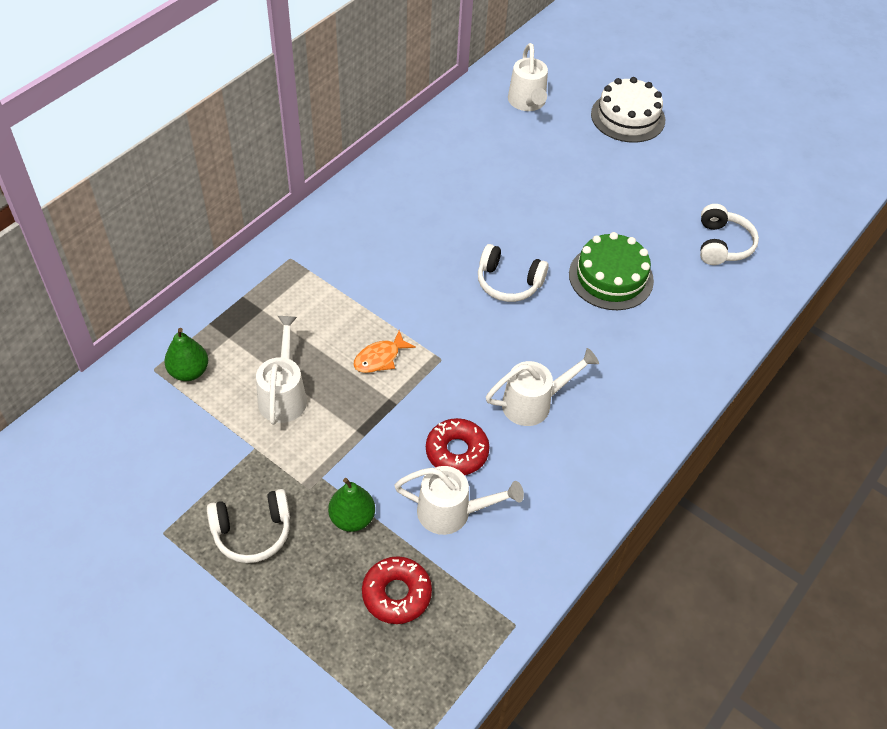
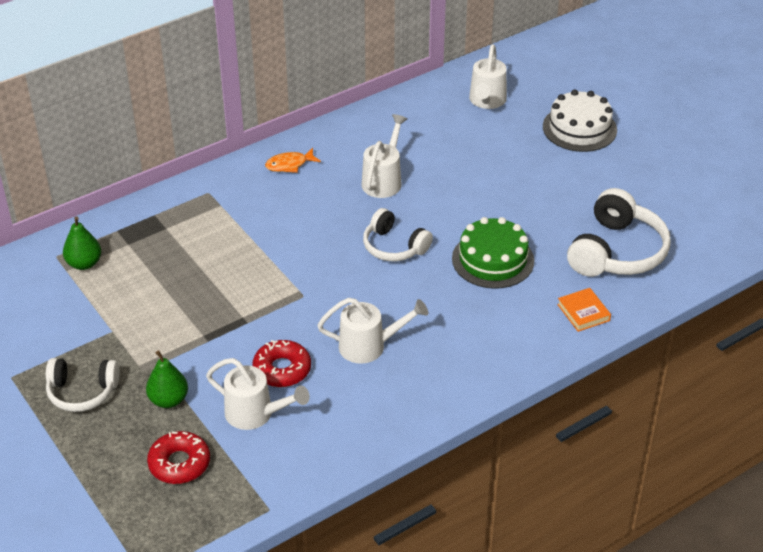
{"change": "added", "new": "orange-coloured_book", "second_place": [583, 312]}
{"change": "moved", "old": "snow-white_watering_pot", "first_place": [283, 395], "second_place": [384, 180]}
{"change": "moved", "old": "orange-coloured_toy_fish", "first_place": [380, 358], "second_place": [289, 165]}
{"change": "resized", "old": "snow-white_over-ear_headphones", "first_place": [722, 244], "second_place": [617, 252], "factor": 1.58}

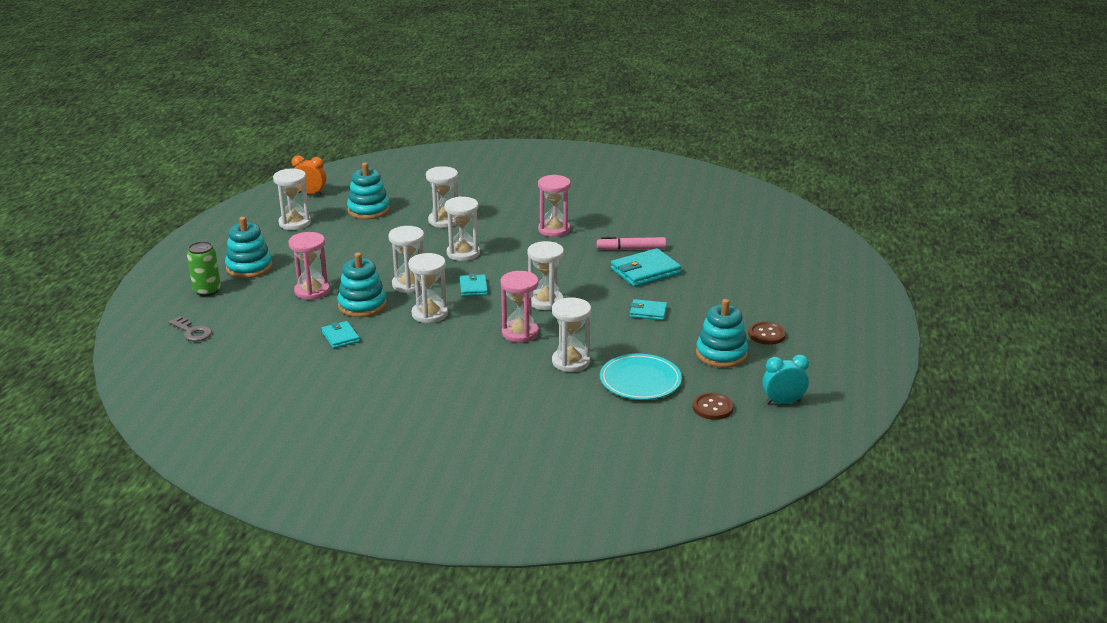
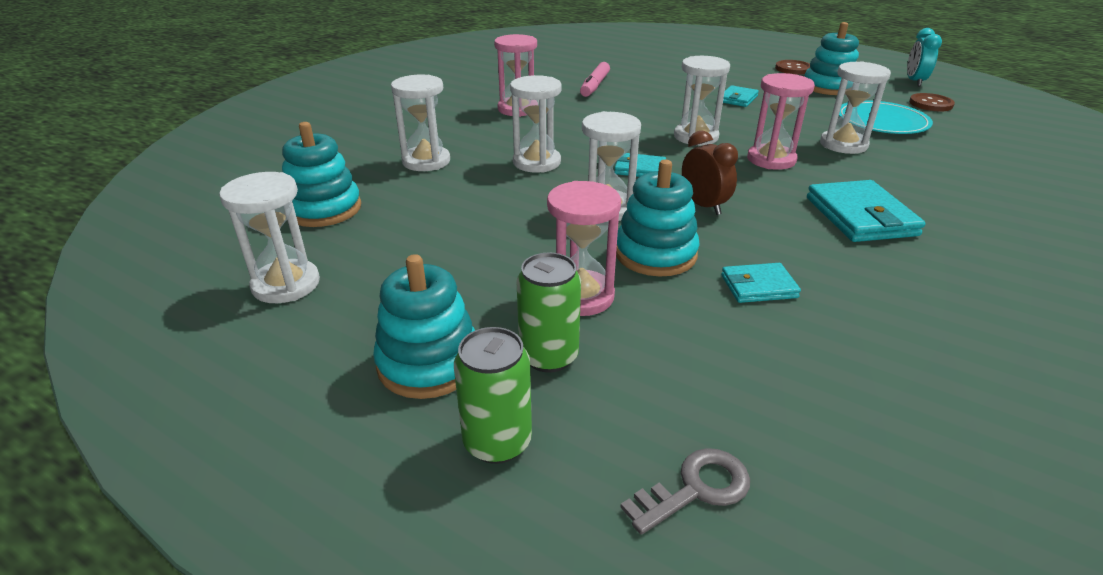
{"change": "removed", "old": "orange-coloured_clock", "first_place": [310, 194]}
{"change": "added", "new": "green_tin", "second_place": [549, 356]}
{"change": "moved", "old": "aqua_billfold", "first_place": [645, 271], "second_place": [860, 216]}
{"change": "replaced", "old": "snow-white_sandglass", "new": "dark_brown_clock", "first_place": [429, 314], "second_place": [703, 206]}

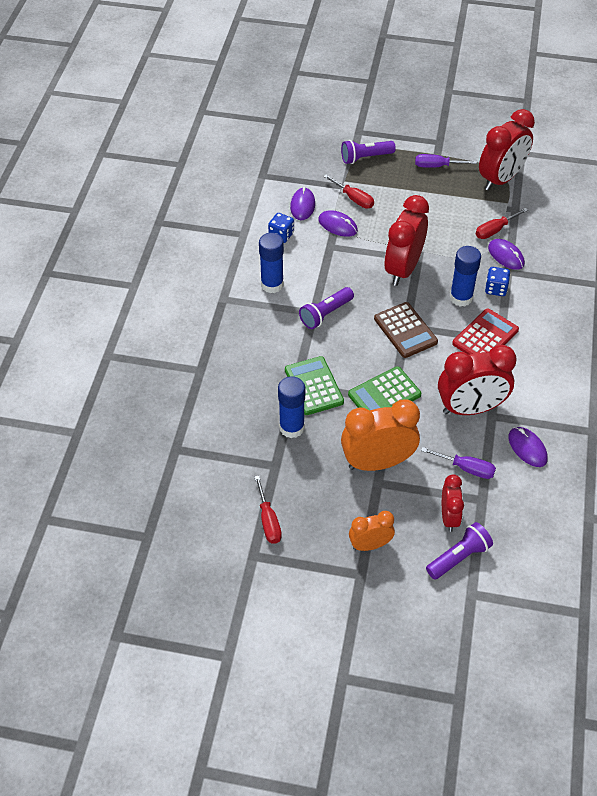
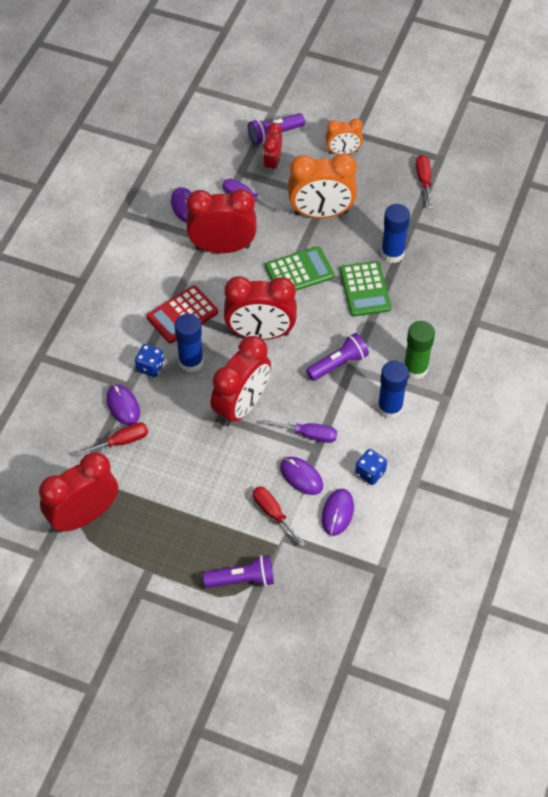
{"change": "added", "new": "green_stick_of_glue", "second_place": [415, 369]}
{"change": "moved", "old": "royal_purple_hand_screwdriver", "first_place": [437, 166], "second_place": [309, 435]}
{"change": "replaced", "old": "dark_brown_calculator", "new": "scarlet_clock", "first_place": [405, 330], "second_place": [260, 333]}

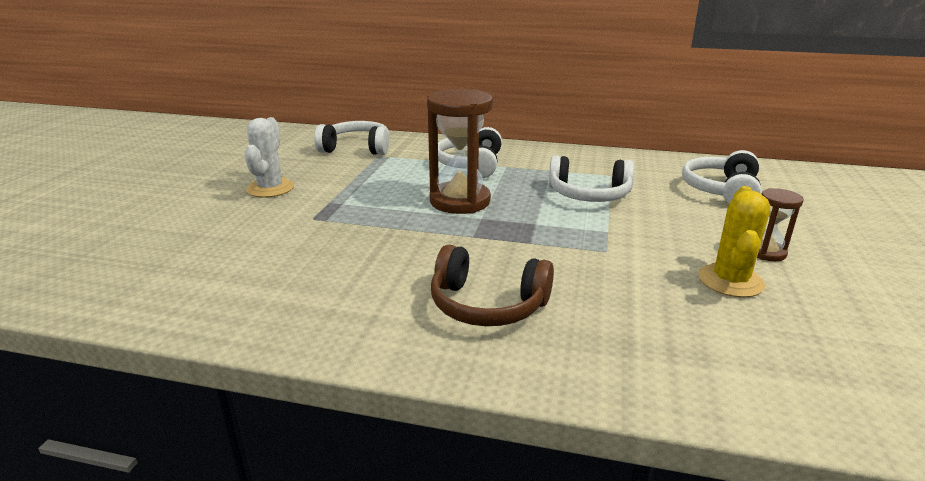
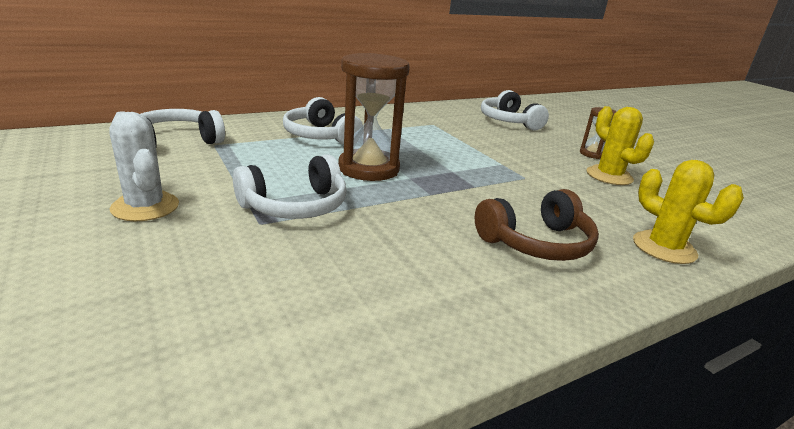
{"change": "added", "new": "bright_yellow_cactus", "second_place": [664, 248]}
{"change": "moved", "old": "snow-white_over-ear_headphones", "first_place": [589, 195], "second_place": [295, 206]}

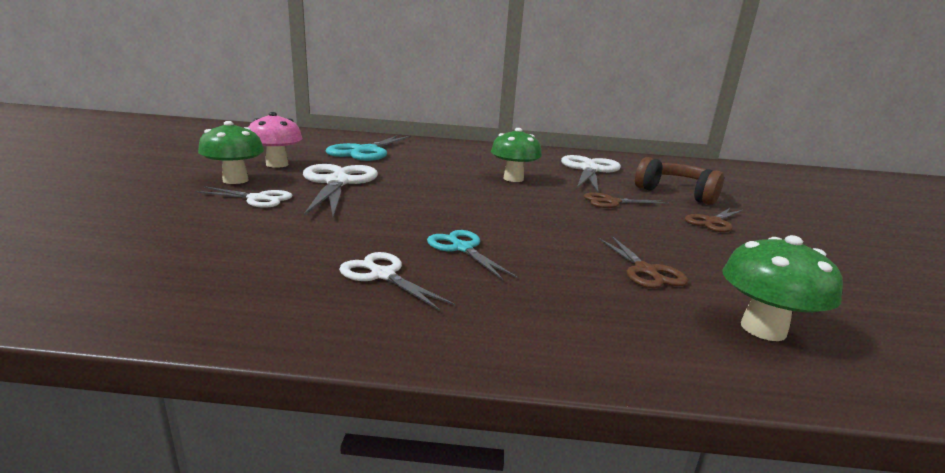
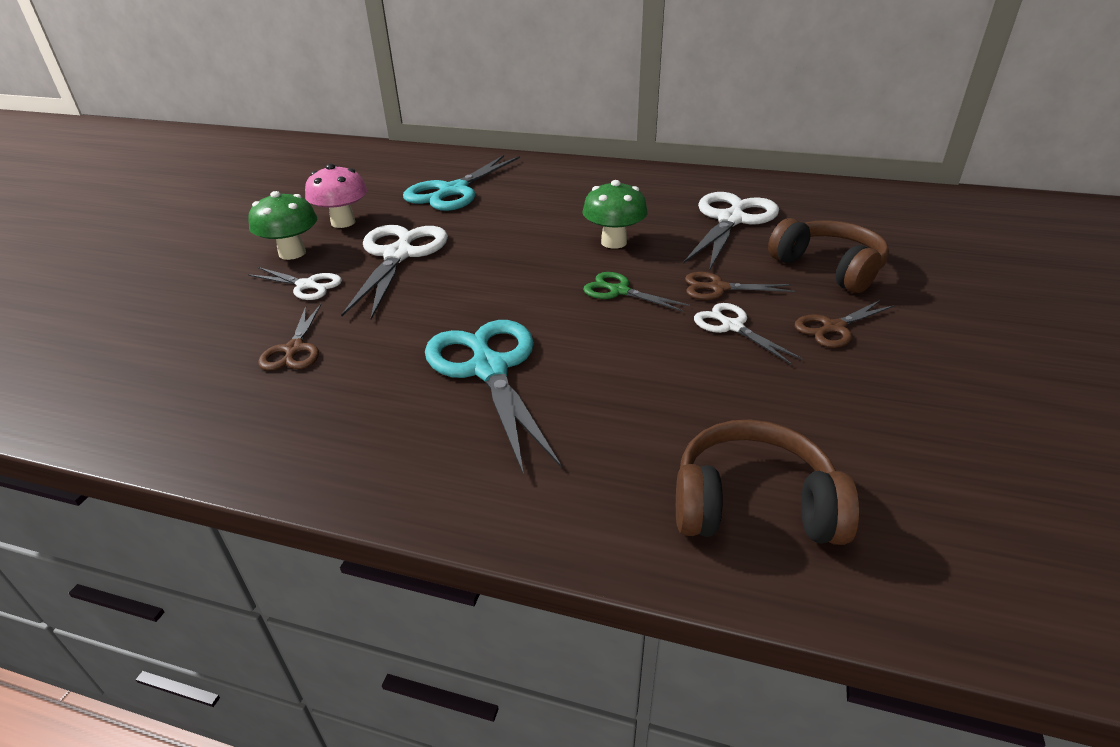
{"change": "added", "new": "green_shears", "second_place": [619, 291]}
{"change": "moved", "old": "snow-white_shears", "first_place": [382, 275], "second_place": [732, 326]}
{"change": "moved", "old": "dark_brown_shears", "first_place": [645, 271], "second_place": [294, 349]}
{"change": "replaced", "old": "green_toadstool", "new": "dark_brown_over-ear_headphones", "first_place": [763, 329], "second_place": [753, 505]}
{"change": "resized", "old": "aqua_shears", "first_place": [462, 248], "second_place": [489, 369], "factor": 1.87}

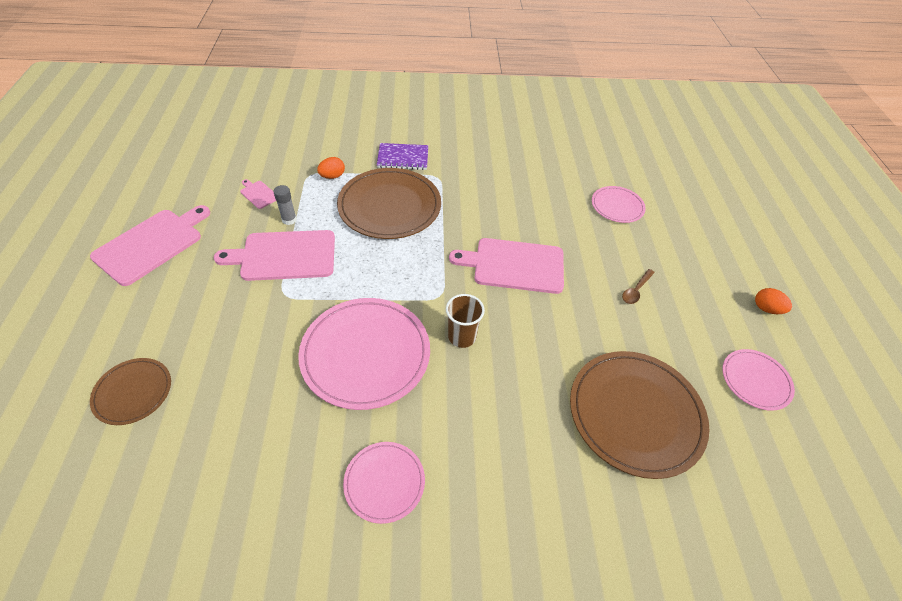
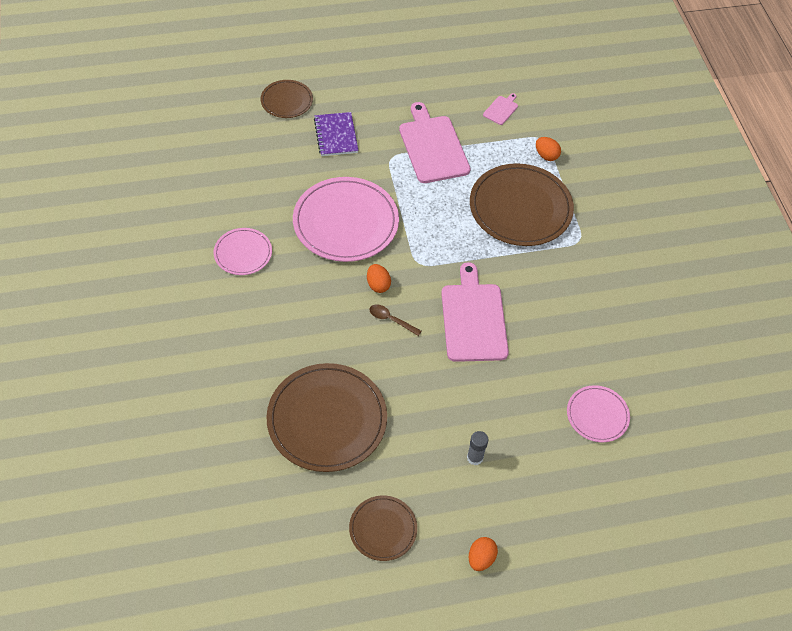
{"change": "removed", "old": "pink_chopping_board", "first_place": [151, 244]}
{"change": "moved", "old": "gray_stick_of_glue", "first_place": [289, 220], "second_place": [475, 457]}
{"change": "moved", "old": "royal_purple_notebook", "first_place": [403, 158], "second_place": [336, 135]}
{"change": "moved", "old": "dark_brown_tablespoon", "first_place": [636, 290], "second_place": [391, 320]}
{"change": "replaced", "old": "dark_brown_cup", "new": "orange-coloured_egg_shape", "first_place": [462, 337], "second_place": [378, 285]}
{"change": "recoloured", "old": "pink_dinner_plate", "new": "dark_brown_dinner_plate", "first_place": [755, 380], "second_place": [383, 529]}

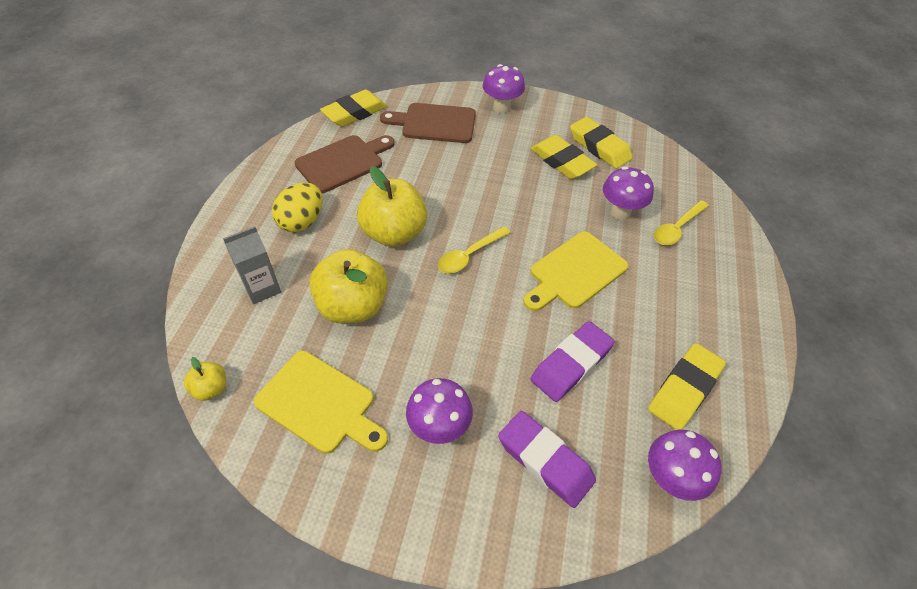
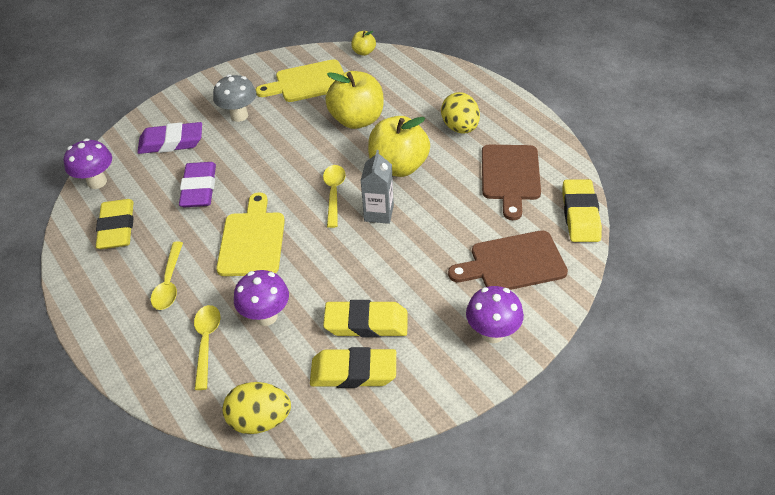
{"change": "added", "new": "bright_yellow_tablespoon", "second_place": [169, 283]}
{"change": "added", "new": "bright_yellow_egg_shape", "second_place": [260, 420]}
{"change": "moved", "old": "gray_juice_carton", "first_place": [262, 288], "second_place": [379, 213]}
{"change": "recoloured", "old": "royal_purple_toadstool", "new": "gray_toadstool", "first_place": [439, 428], "second_place": [239, 116]}
{"change": "turned", "old": "dark_brown_chopping_board", "first_place": [434, 123], "second_place": [513, 263], "degrees": -150}

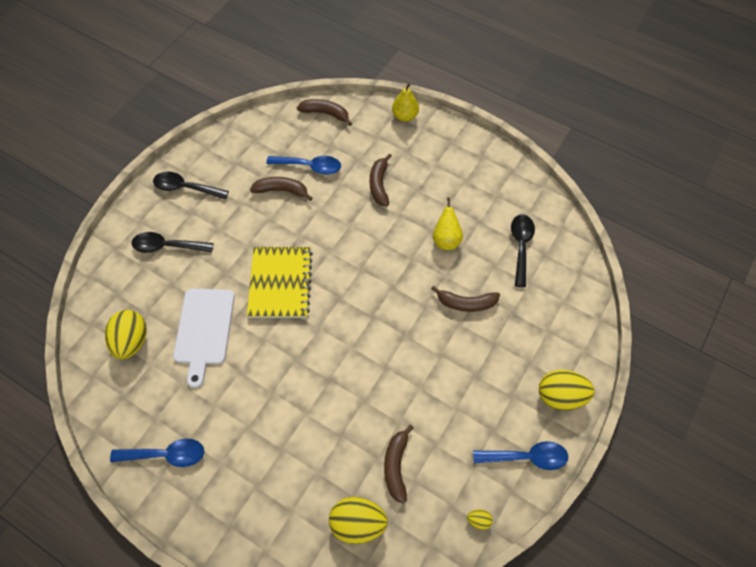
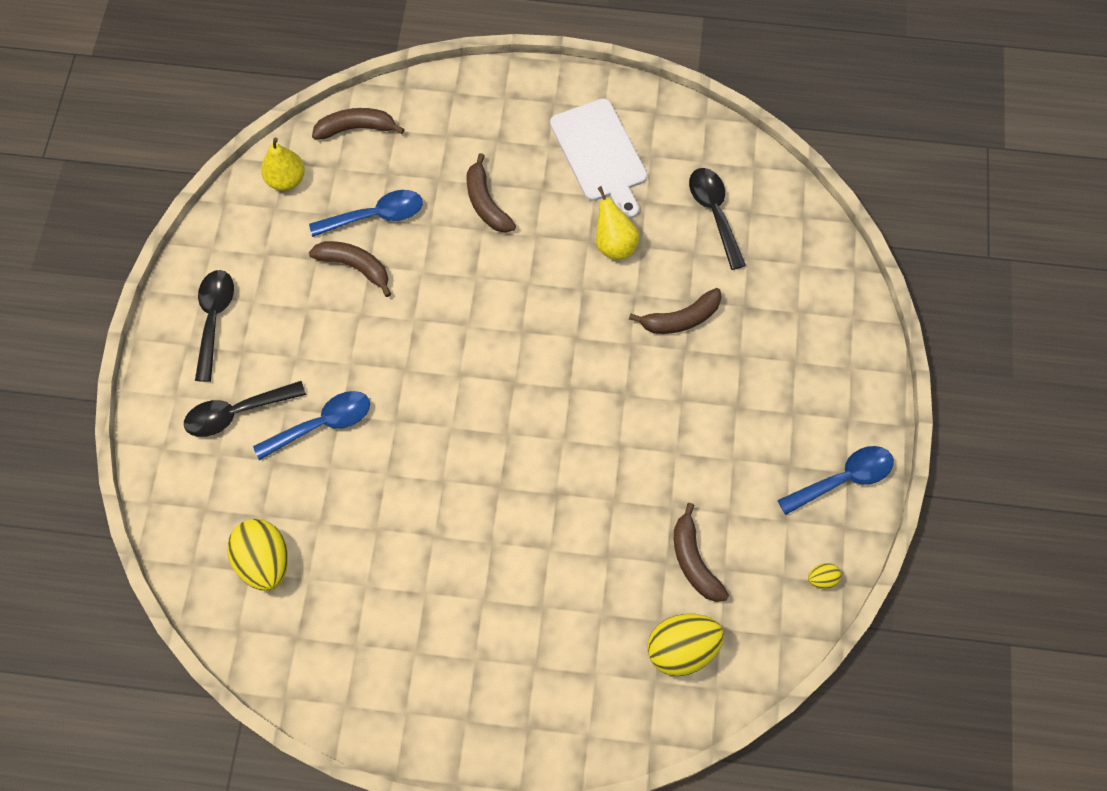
{"change": "removed", "old": "bright_yellow_notebook", "first_place": [280, 283]}
{"change": "removed", "old": "bright_yellow_egg_shape", "first_place": [560, 396]}
{"change": "moved", "old": "royal_blue_tablespoon", "first_place": [166, 454], "second_place": [322, 424]}
{"change": "moved", "old": "snow-white_chopping_board", "first_place": [204, 330], "second_place": [600, 154]}
{"change": "moved", "old": "bright_yellow_toy_pear", "first_place": [405, 116], "second_place": [286, 180]}
{"change": "turned", "old": "ebony_tablespoon", "first_place": [185, 188], "second_place": [214, 319], "degrees": 105}
{"change": "turned", "old": "dark_brown_banana", "first_place": [282, 190], "second_place": [355, 266], "degrees": 45}

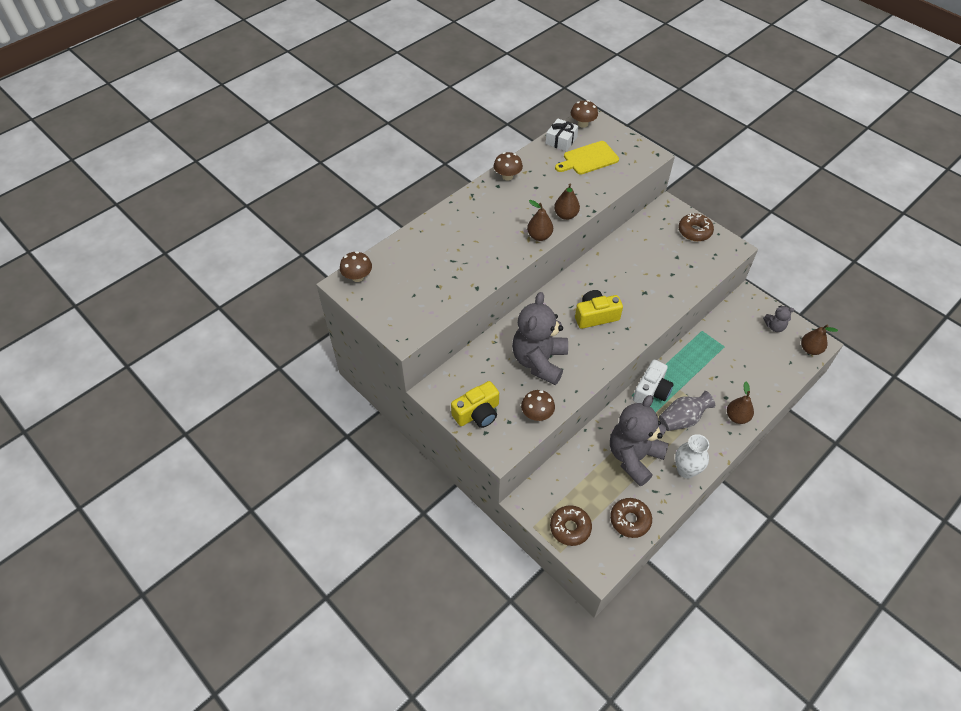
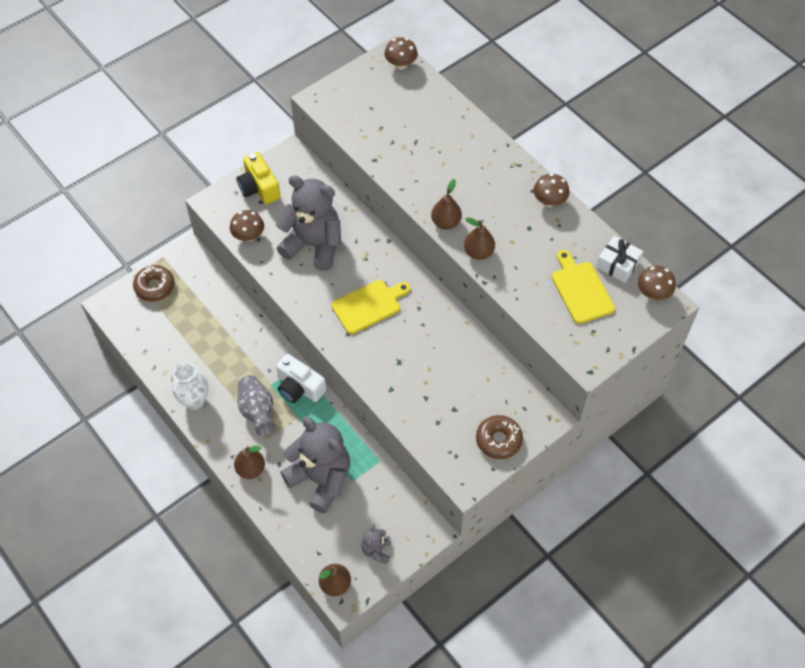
{"change": "removed", "old": "dark_brown_donut", "first_place": [630, 520]}
{"change": "moved", "old": "gray_teddy", "first_place": [634, 457], "second_place": [320, 479]}
{"change": "replaced", "old": "bright_yellow_camera", "new": "bright_yellow_chopping_board", "first_place": [595, 316], "second_place": [369, 305]}

